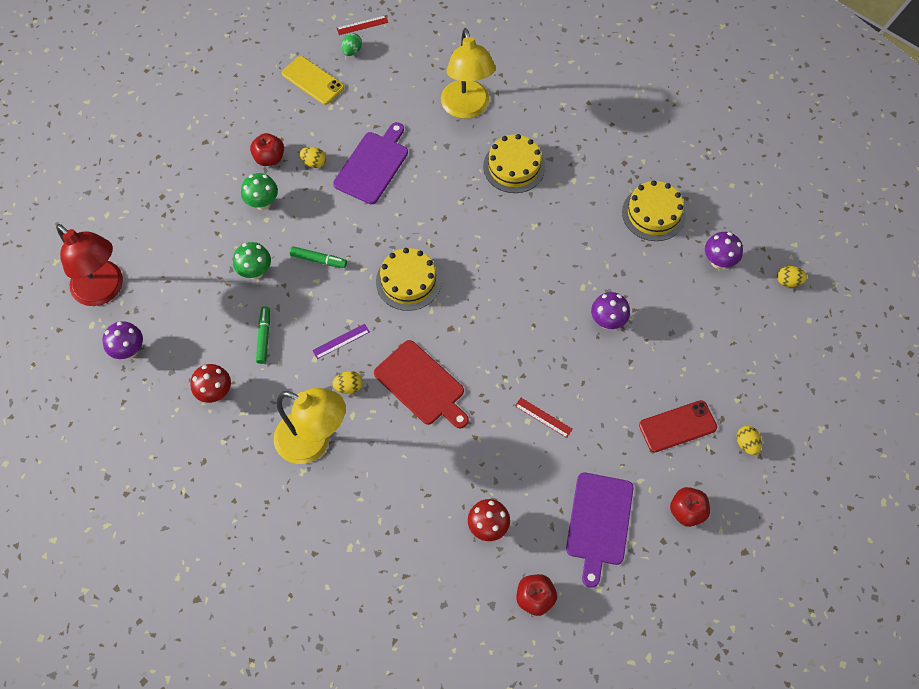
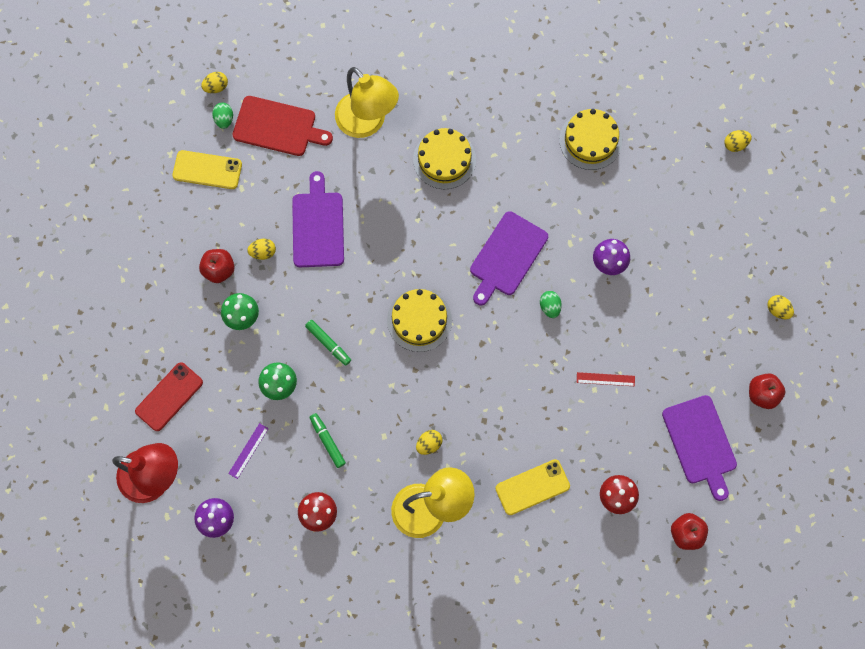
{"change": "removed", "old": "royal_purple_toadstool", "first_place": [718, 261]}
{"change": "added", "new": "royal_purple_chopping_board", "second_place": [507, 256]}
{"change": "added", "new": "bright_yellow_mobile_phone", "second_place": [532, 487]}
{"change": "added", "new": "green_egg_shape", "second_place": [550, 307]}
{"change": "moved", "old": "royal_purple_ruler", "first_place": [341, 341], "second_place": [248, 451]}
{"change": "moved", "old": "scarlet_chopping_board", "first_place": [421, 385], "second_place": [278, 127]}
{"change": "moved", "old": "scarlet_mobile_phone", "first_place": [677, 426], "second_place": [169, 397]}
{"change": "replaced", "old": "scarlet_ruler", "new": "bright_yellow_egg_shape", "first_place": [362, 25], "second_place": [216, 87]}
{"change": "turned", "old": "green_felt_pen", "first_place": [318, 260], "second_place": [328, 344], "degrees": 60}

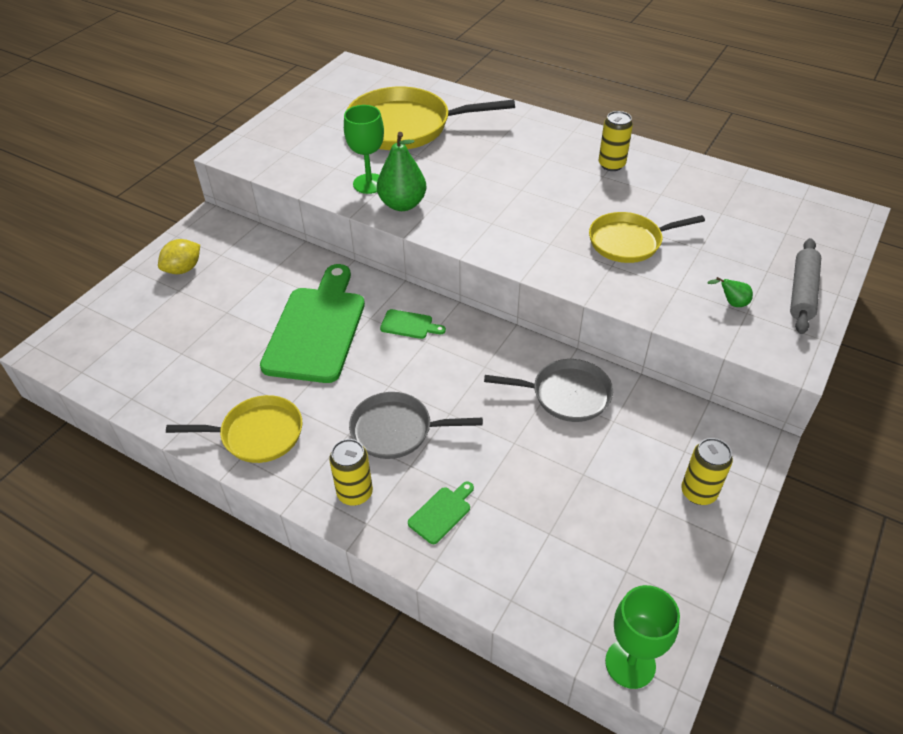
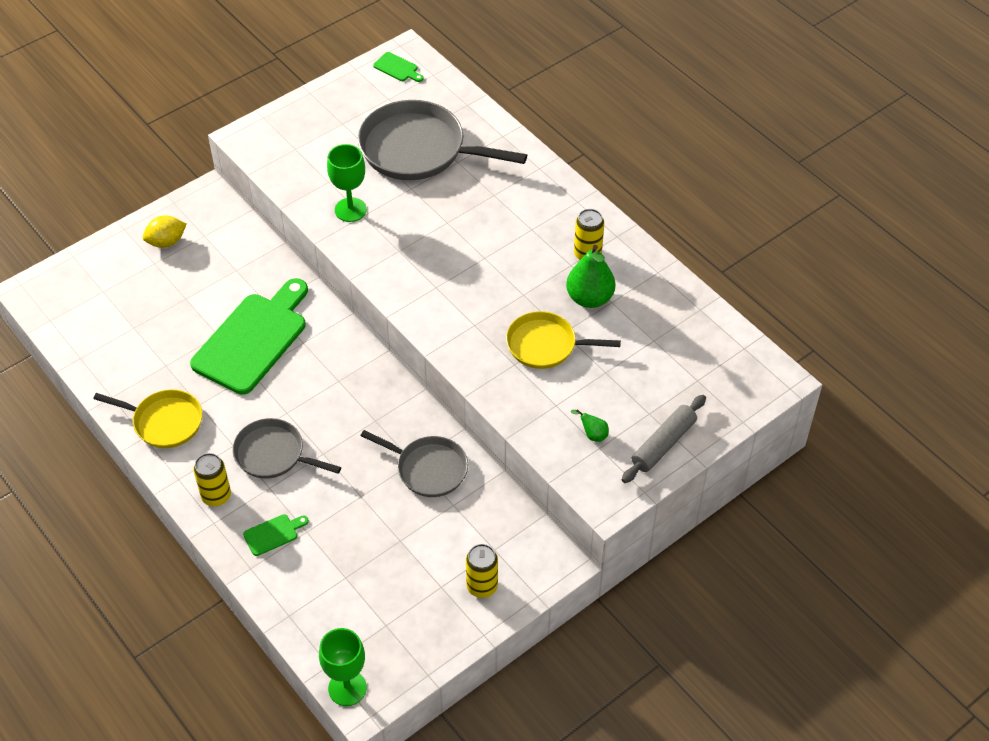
{"change": "moved", "old": "green_toy_pear", "first_place": [402, 204], "second_place": [589, 298]}
{"change": "moved", "old": "green_chopping_board", "first_place": [409, 325], "second_place": [397, 68]}
{"change": "recoloured", "old": "bright_yellow_skillet", "new": "gray_skillet", "first_place": [405, 126], "second_place": [418, 149]}

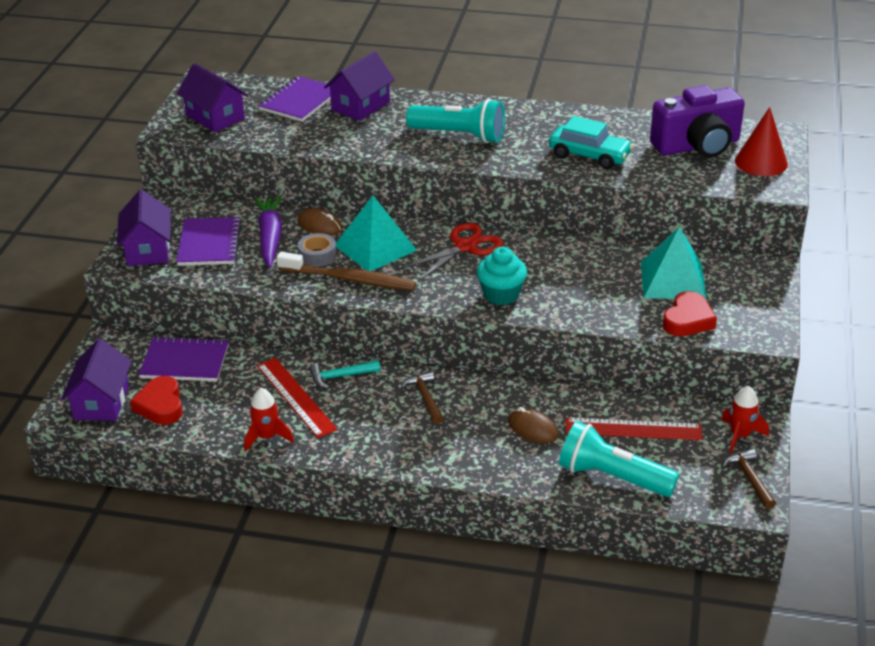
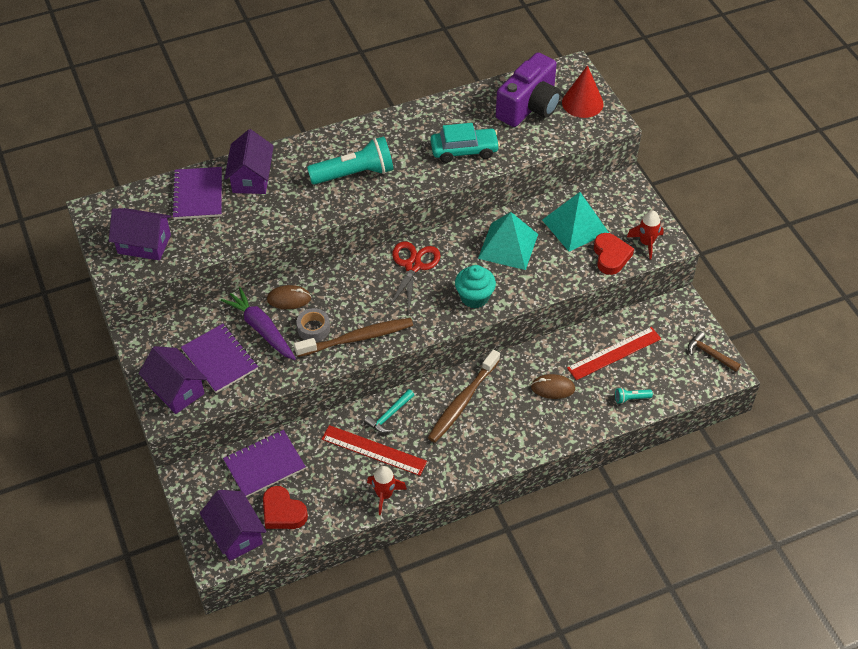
{"change": "moved", "old": "aqua_pyramid_shape", "first_place": [375, 247], "second_place": [508, 246]}
{"change": "moved", "old": "scarlet_toy_rocket", "first_place": [740, 436], "second_place": [646, 243]}
{"change": "replaced", "old": "dark_brown_carpenter's_hammer", "new": "dark_brown_toothbrush", "first_place": [425, 397], "second_place": [462, 401]}
{"change": "resized", "old": "aqua_flashlight", "first_place": [612, 477], "second_place": [631, 398], "factor": 0.42}

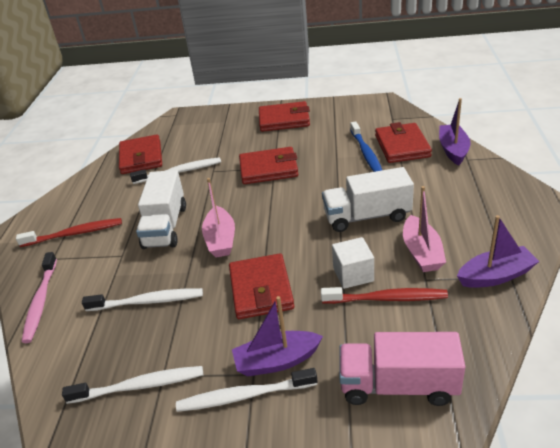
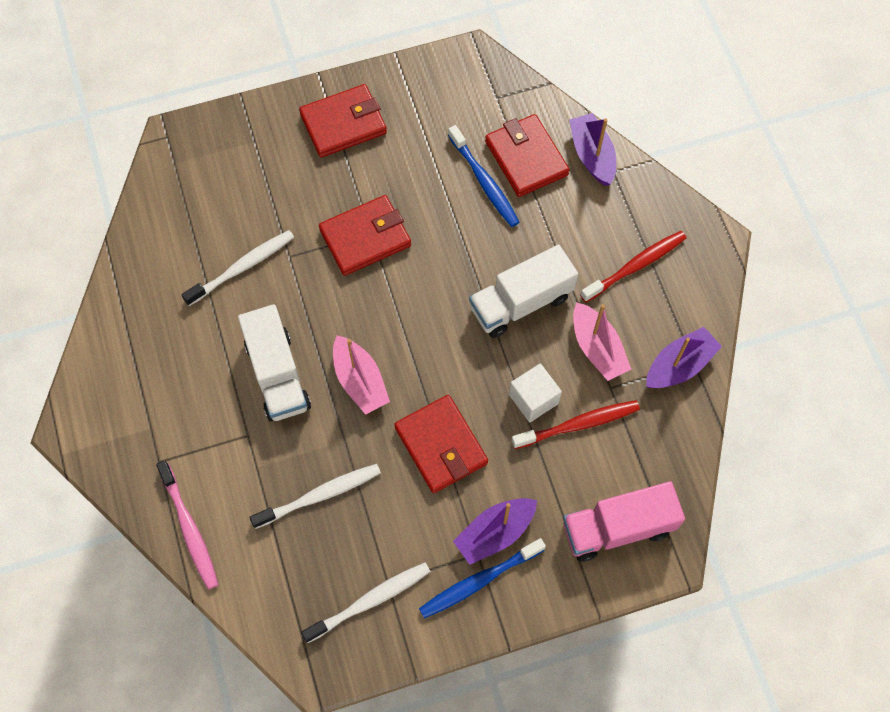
{"change": "removed", "old": "scarlet_billfold", "first_place": [141, 157]}
{"change": "moved", "old": "scarlet_toothbrush", "first_place": [74, 234], "second_place": [635, 266]}
{"change": "recoloured", "old": "snow-white_toothbrush", "new": "royal_blue_toothbrush", "first_place": [243, 396], "second_place": [479, 581]}

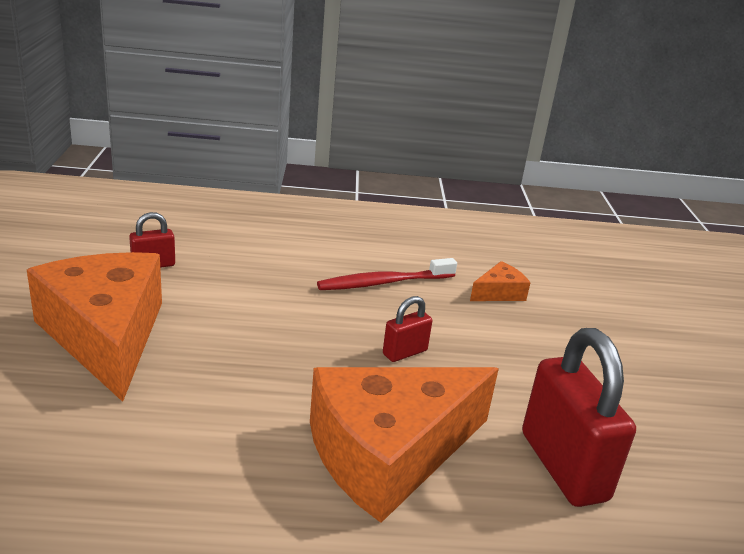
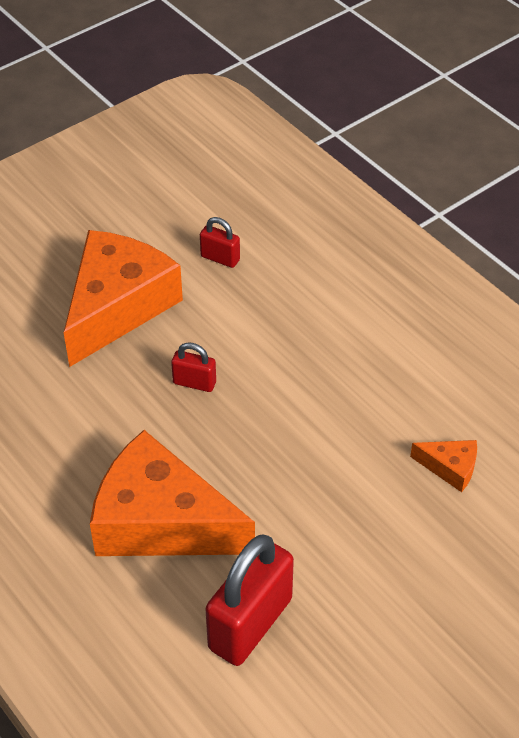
{"change": "removed", "old": "scarlet_toothbrush", "first_place": [383, 283]}
{"change": "moved", "old": "scarlet_small_lock", "first_place": [405, 352], "second_place": [194, 383]}

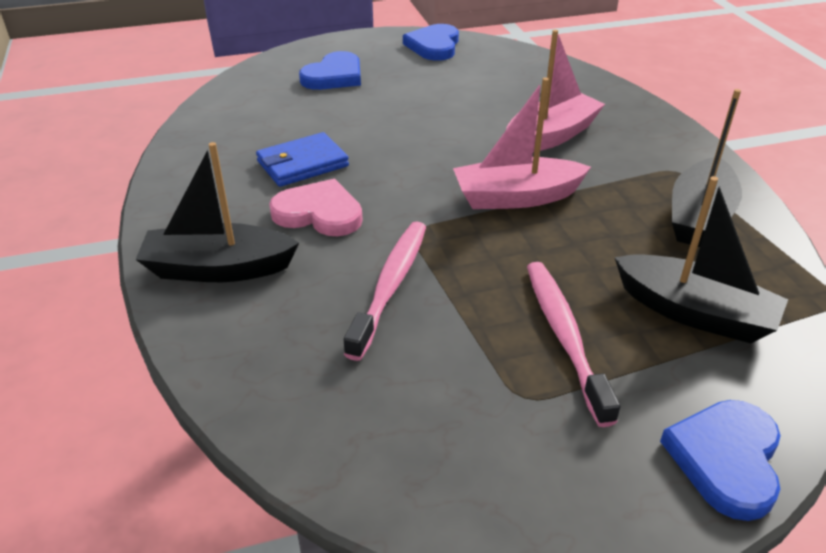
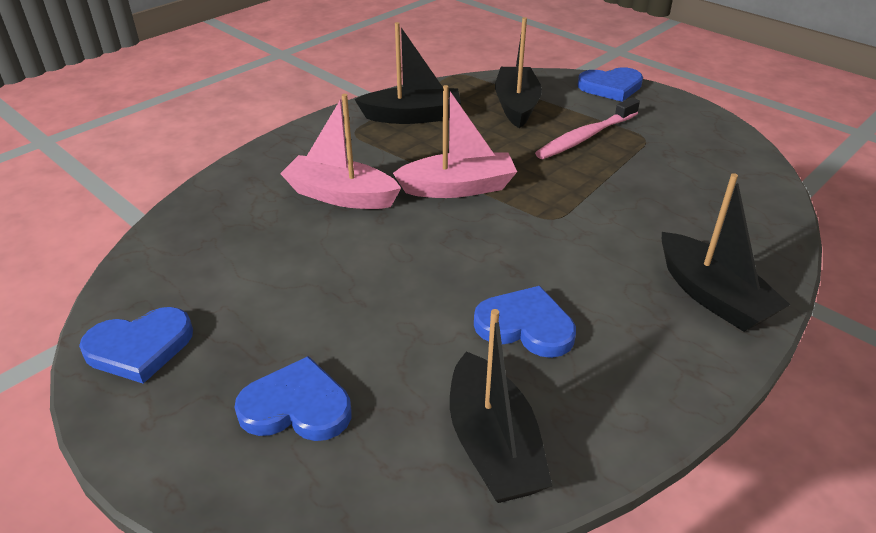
{"change": "removed", "old": "pink_heart_shape", "first_place": [319, 213]}
{"change": "removed", "old": "pink_toothbrush", "first_place": [390, 285]}
{"change": "added", "new": "ebony_toy_boat", "second_place": [493, 445]}
{"change": "replaced", "old": "royal_blue_billfold", "new": "royal_blue_heart_shape", "first_place": [302, 164], "second_place": [525, 326]}
{"change": "turned", "old": "pink_toy_boat", "first_place": [516, 197], "second_place": [458, 188], "degrees": -60}

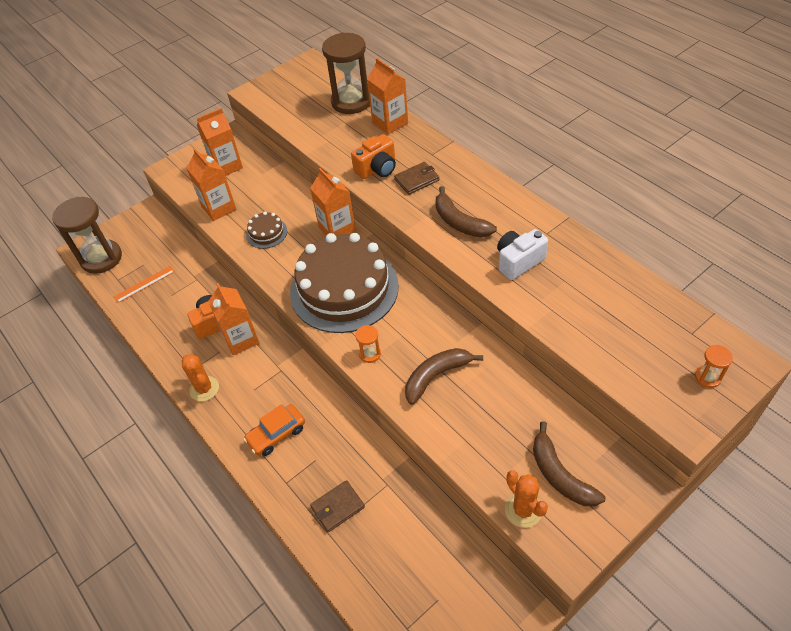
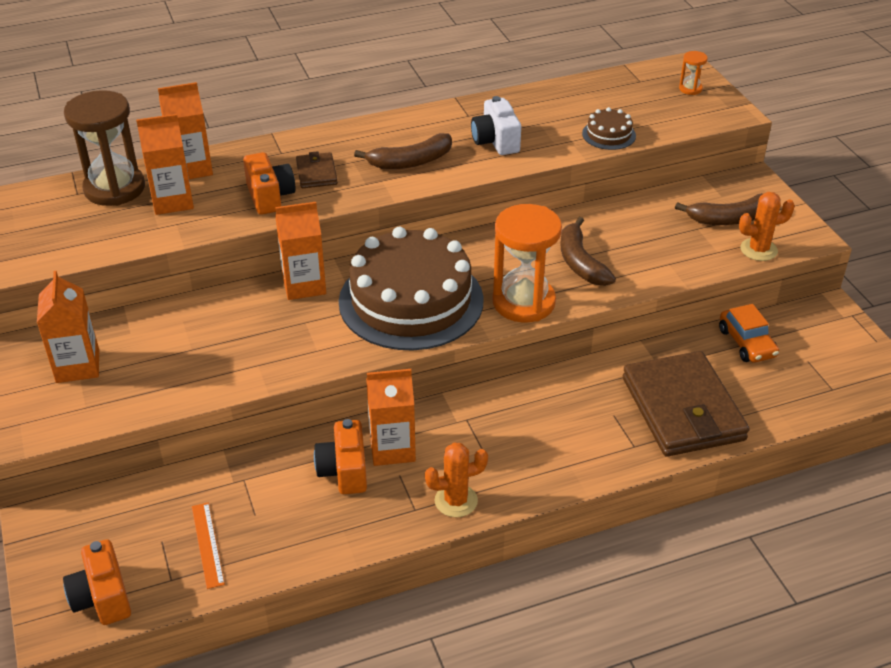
{"change": "moved", "old": "orange-coloured_juice_carton", "first_place": [219, 208], "second_place": [172, 201]}
{"change": "moved", "old": "orange-coloured_automobile", "first_place": [276, 434], "second_place": [747, 343]}
{"change": "moved", "old": "dark_brown_layer_cake", "first_place": [266, 233], "second_place": [608, 134]}
{"change": "replaced", "old": "dark_brown_sandglass", "new": "orange-coloured_camera", "first_place": [101, 258], "second_place": [102, 597]}
{"change": "resized", "old": "dark_brown_billfold", "first_place": [337, 507], "second_place": [682, 409], "factor": 2.19}
{"change": "resized", "old": "orange-coloured_sandglass", "first_place": [370, 354], "second_place": [523, 302], "factor": 2.32}

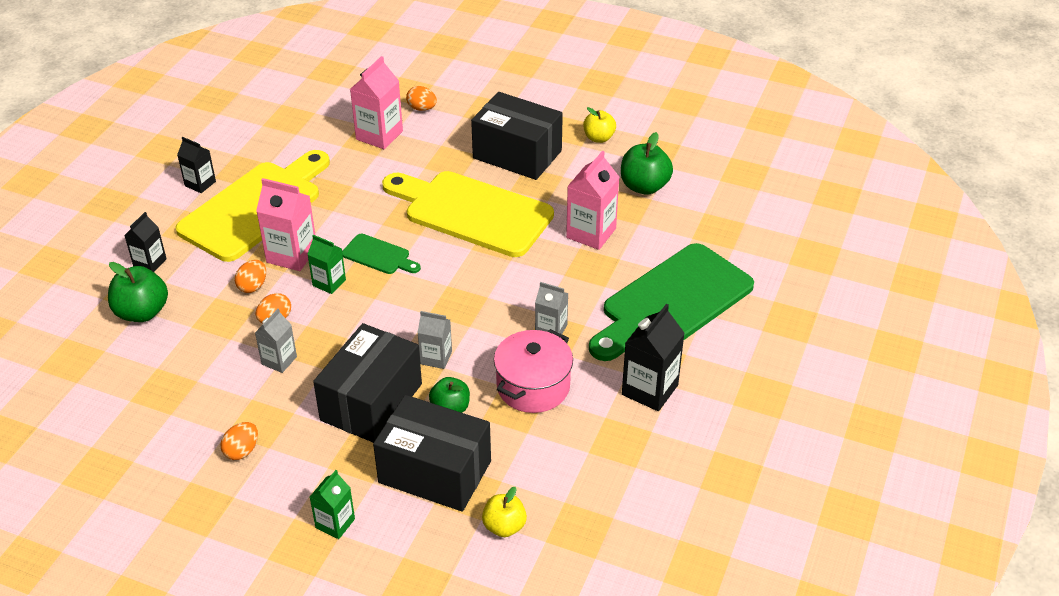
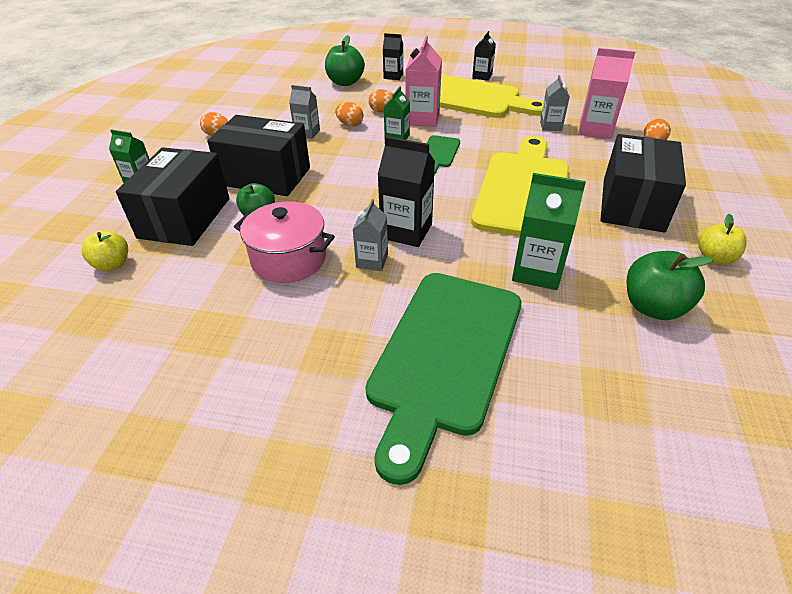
{"change": "moved", "old": "gray_juice_carton", "first_place": [436, 357], "second_place": [551, 126]}
{"change": "moved", "old": "ebony_juice_carton", "first_place": [650, 390], "second_place": [406, 231]}
{"change": "recoloured", "old": "pink_juice_carton", "new": "green_juice_carton", "first_place": [591, 233], "second_place": [537, 271]}
{"change": "turned", "old": "green_chopping_board", "first_place": [672, 303], "second_place": [445, 356], "degrees": -105}

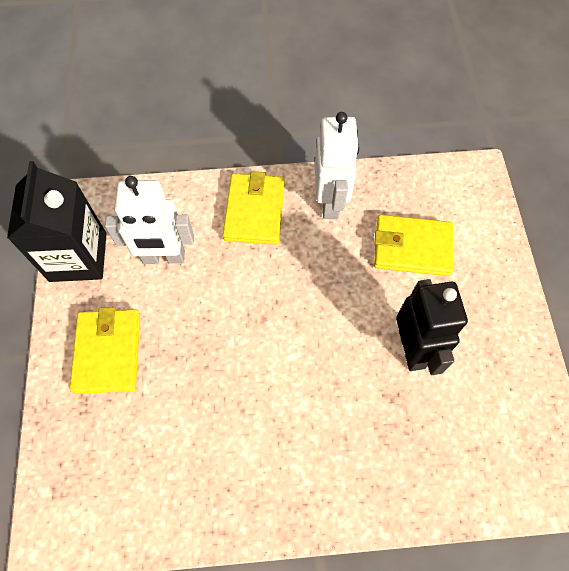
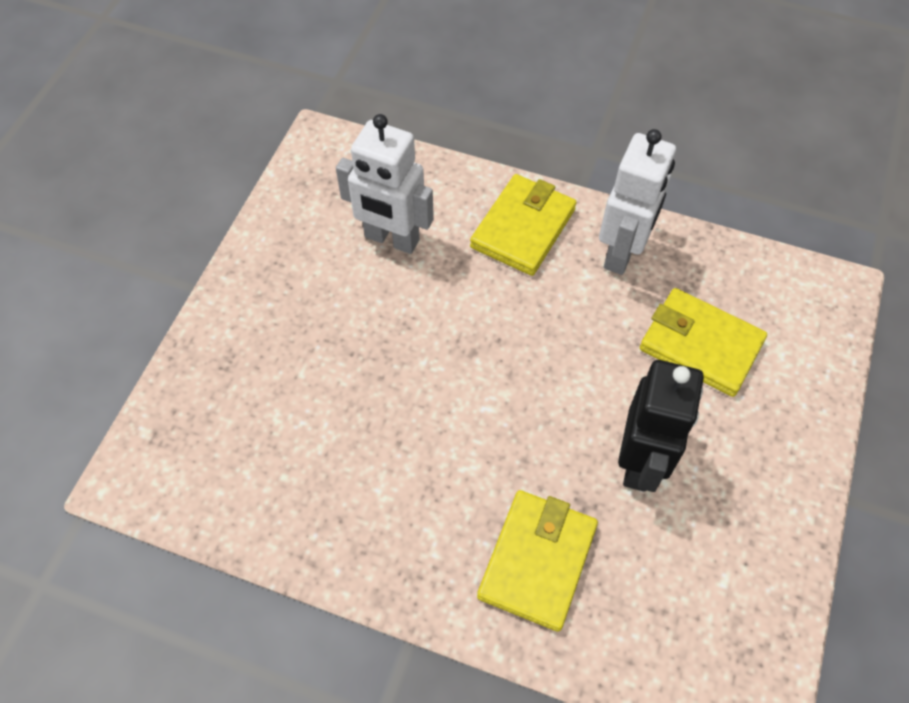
{"change": "removed", "old": "ebony_juice_carton", "first_place": [78, 257]}
{"change": "moved", "old": "bright_yellow_billfold", "first_place": [108, 352], "second_place": [537, 561]}

